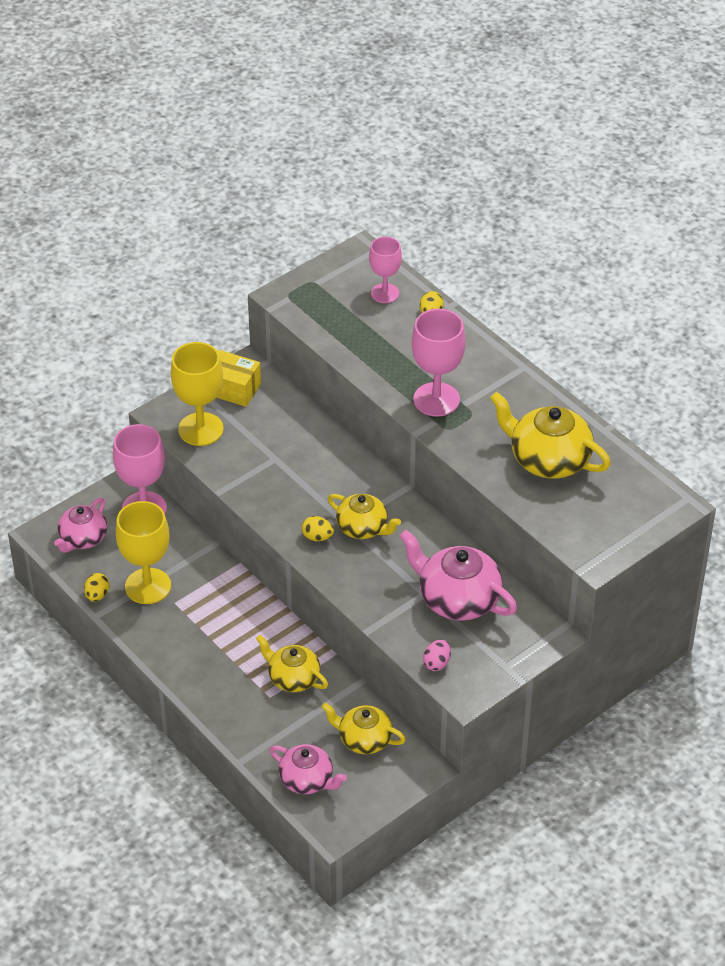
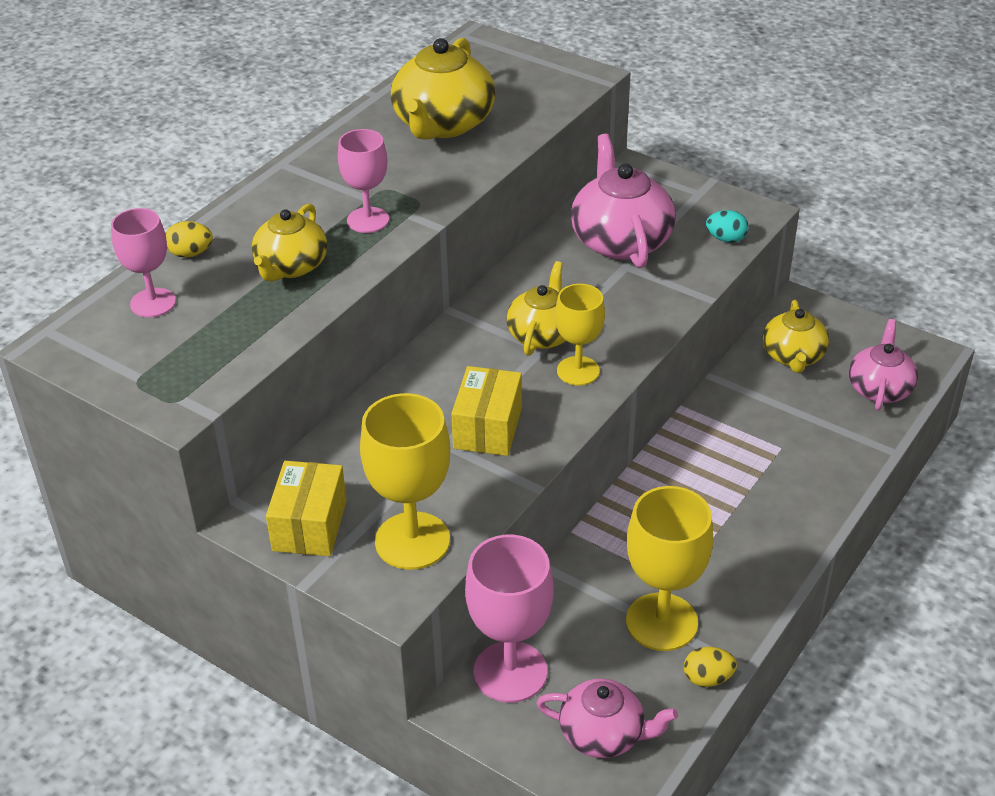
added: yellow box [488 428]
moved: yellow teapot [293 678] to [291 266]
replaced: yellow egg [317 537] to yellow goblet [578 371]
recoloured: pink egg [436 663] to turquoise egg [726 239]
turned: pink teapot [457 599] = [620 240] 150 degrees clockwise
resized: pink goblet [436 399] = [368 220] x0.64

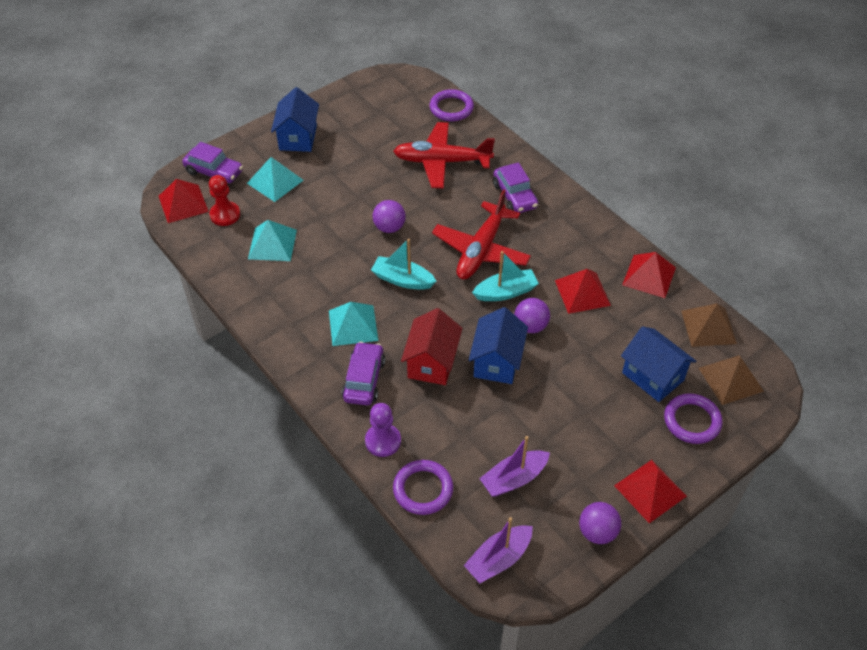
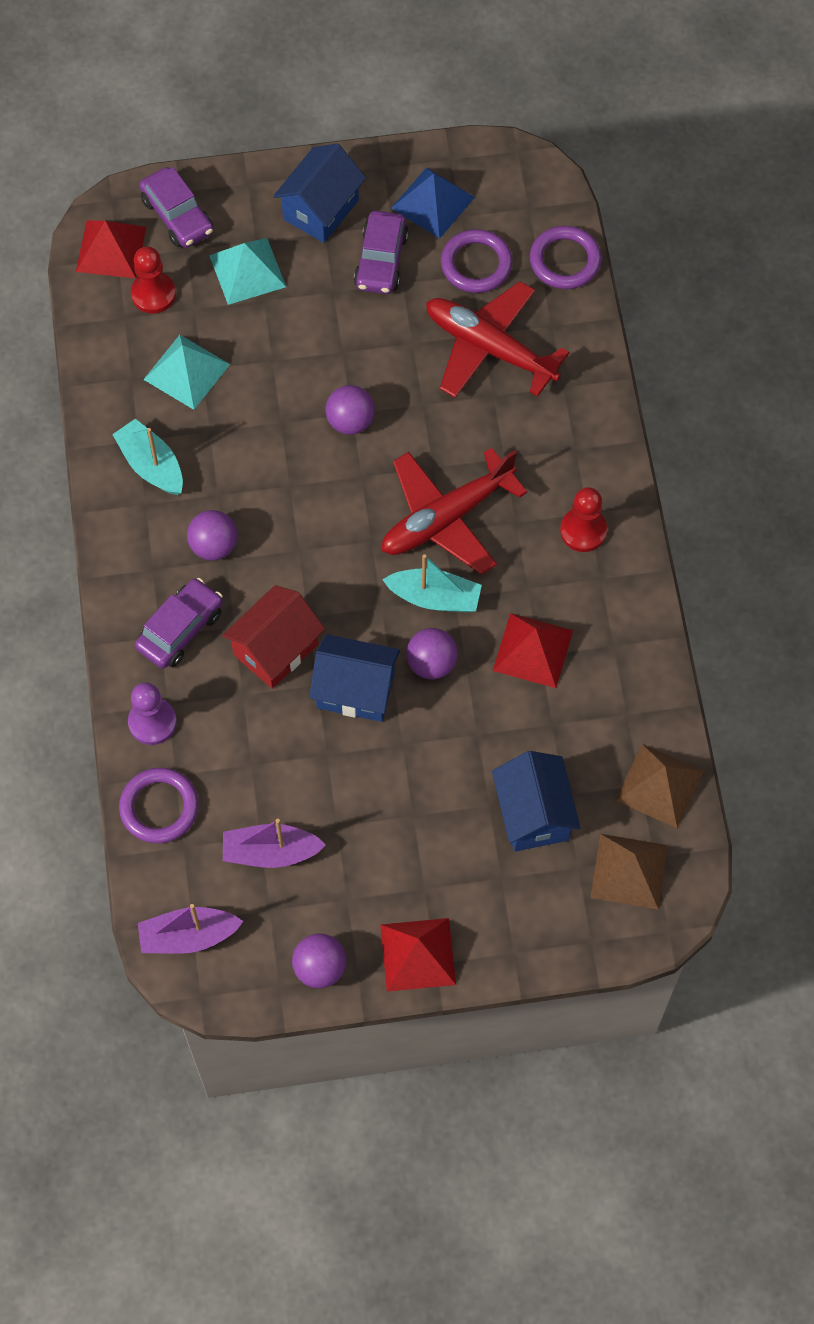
removed: red pyramid [649 276]
added: blue pyramid [432 202]; red pawn [583 531]
moved: purple car [514 196] to [381 261]; turquoise boat [402 280] to [151 465]; purple ring [692 421] to [476 264]
replaced: turquoise pyramid [353 325] to purple ball [214 546]
turned: blue house [497 361] = [355 690] 60 degrees clockwise

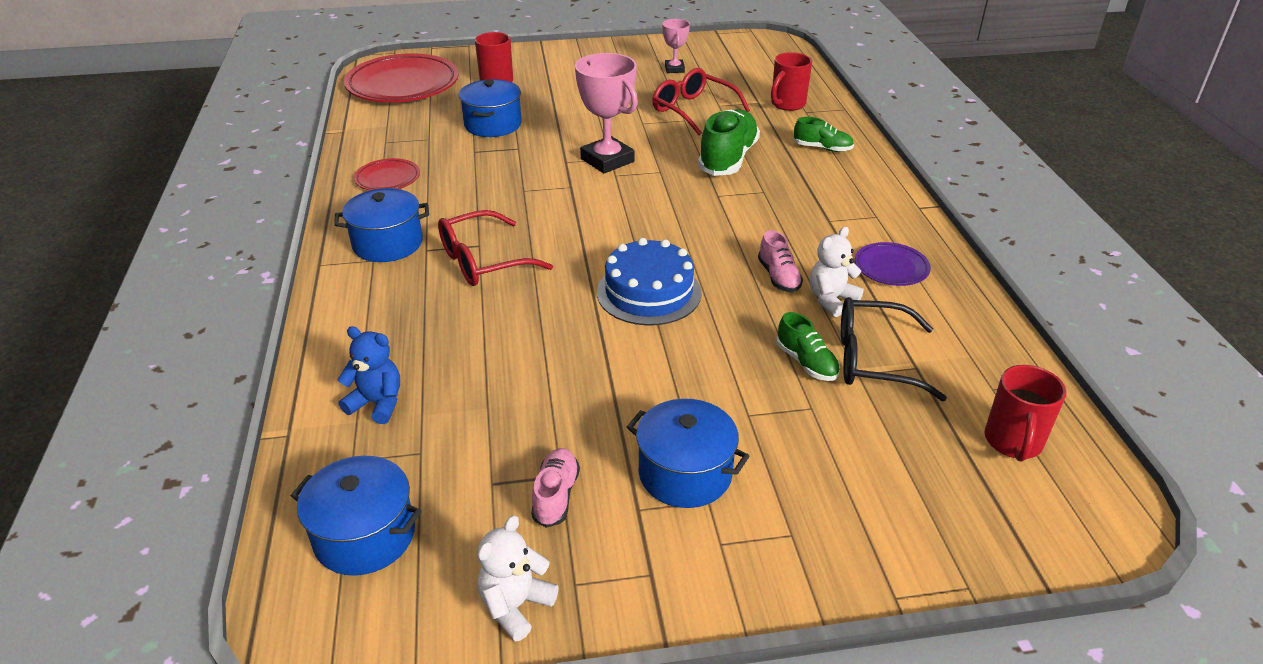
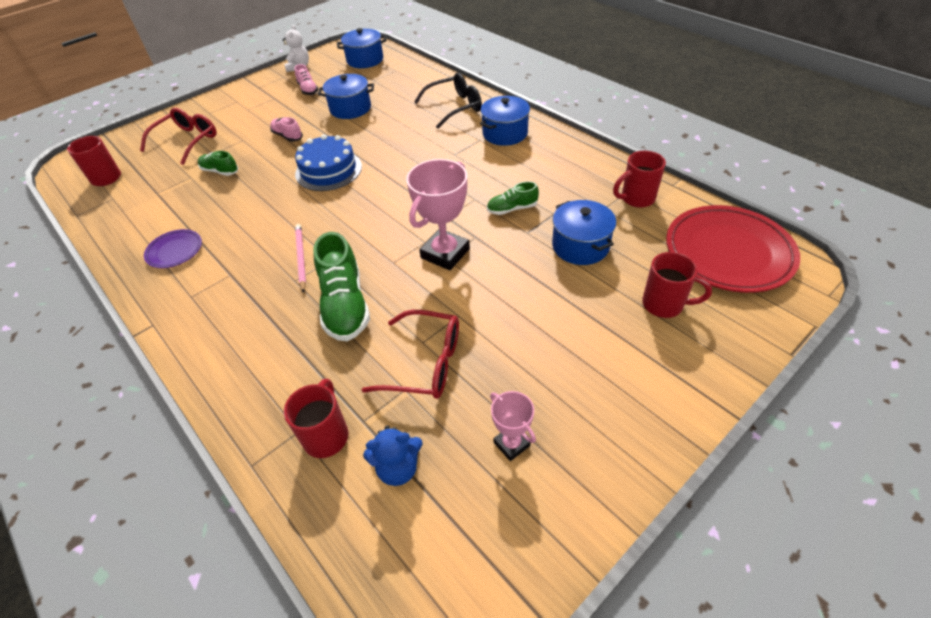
removed: red plate [388 179]; white teddy bear [831 300]
added: red mug [636 199]; pink pencil [301 258]
moved: green shoe [822 148] to [512 209]; red glasses [482 261] to [187 141]; pink shoe [778 277] to [287 136]; black glasses [872 360] to [455 107]; blue teddy bear [377 403] to [398 468]; blue pot [685 473] to [350 108]
turned: pink trophy [607 160] = [445 253] 75 degrees counterclockwise

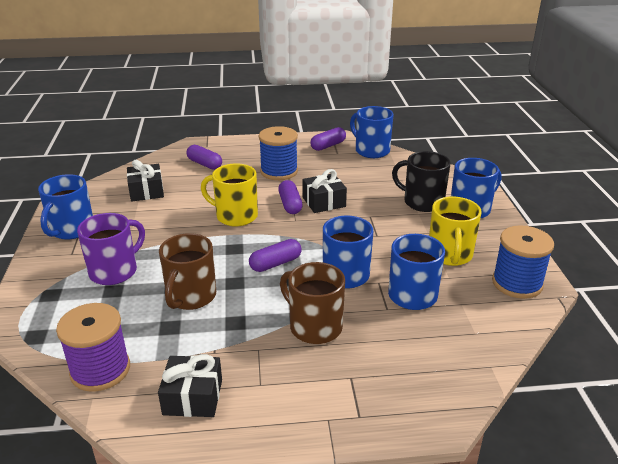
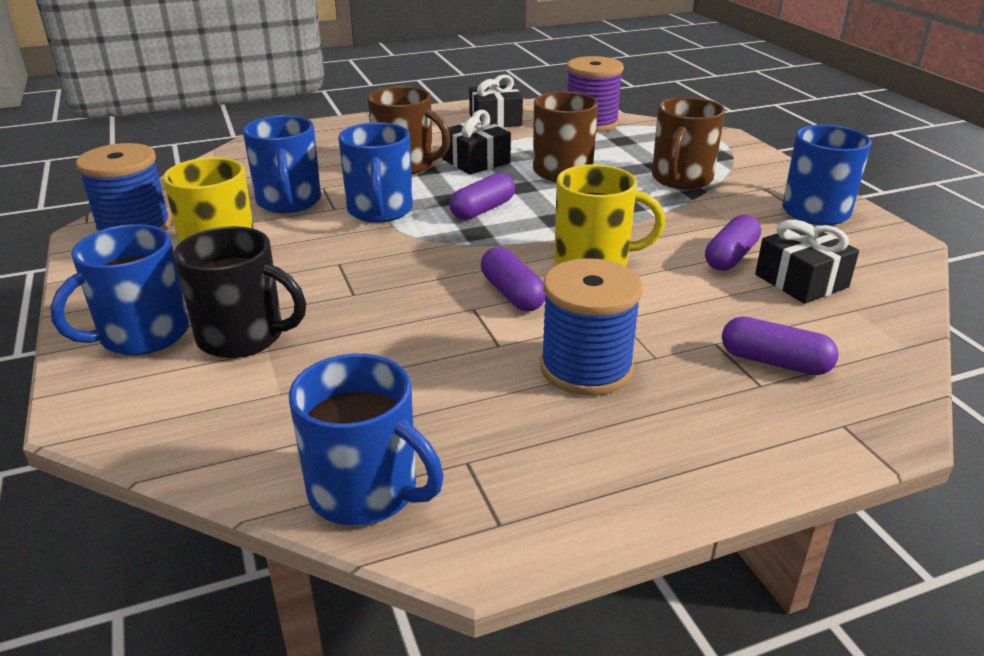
moved: purple capsule [328 146] to [730 257]; black gift [324 202] to [476 161]
recoloured: purple mug [115 271] to brown mug [681 179]

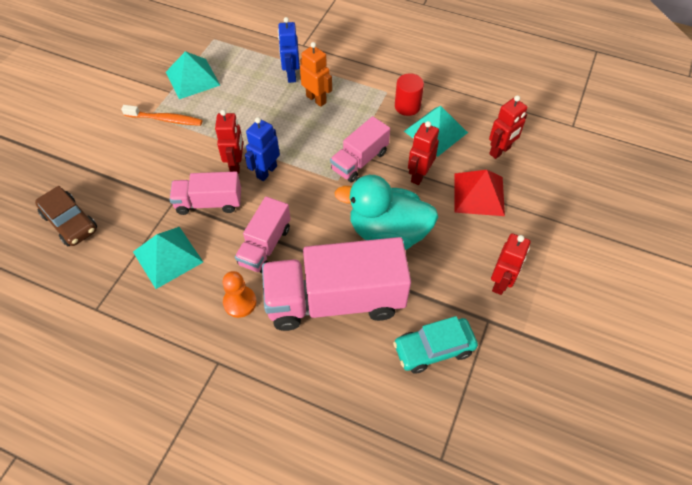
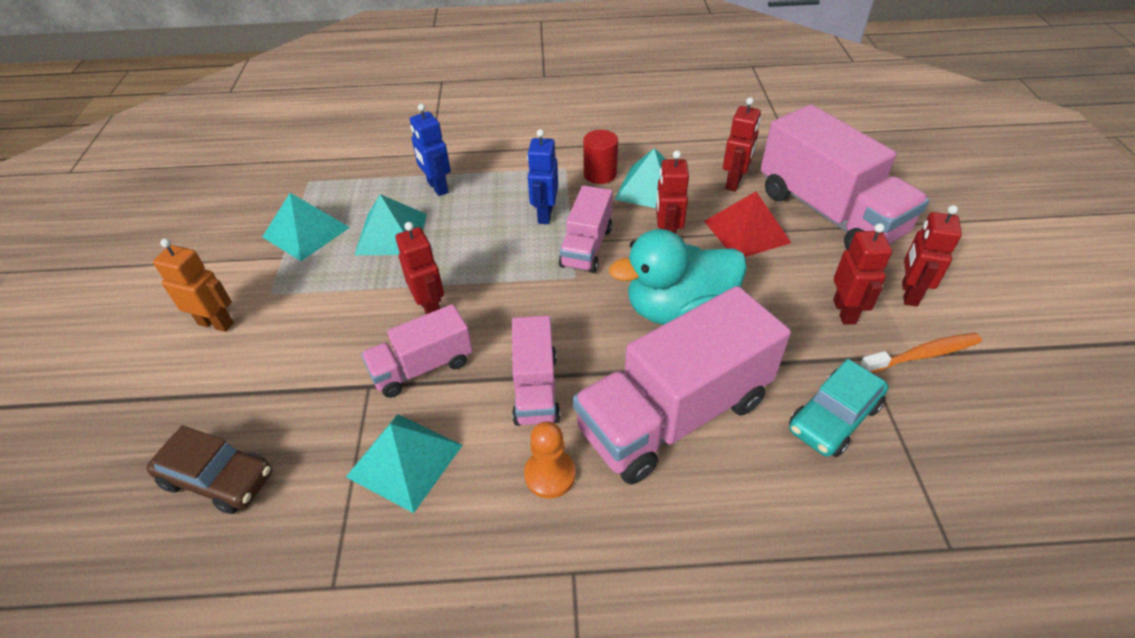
added: pink truck [828 213]; turquoise pyramid [391 234]; red robot [909 294]
moved: orange robot [316 99] to [216 323]; orange toothbrush [165 119] to [922 355]; blue robot [266 171] to [544 214]

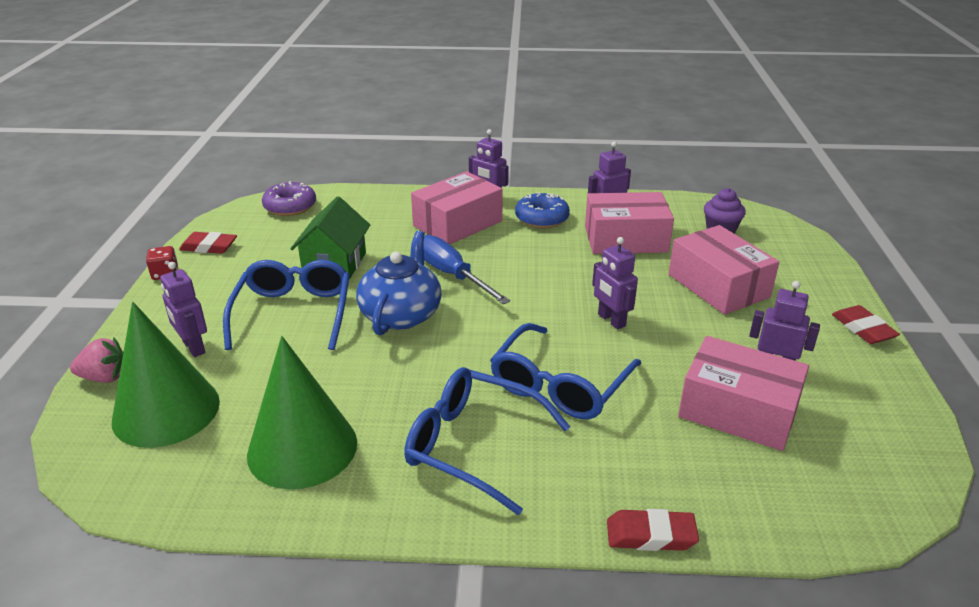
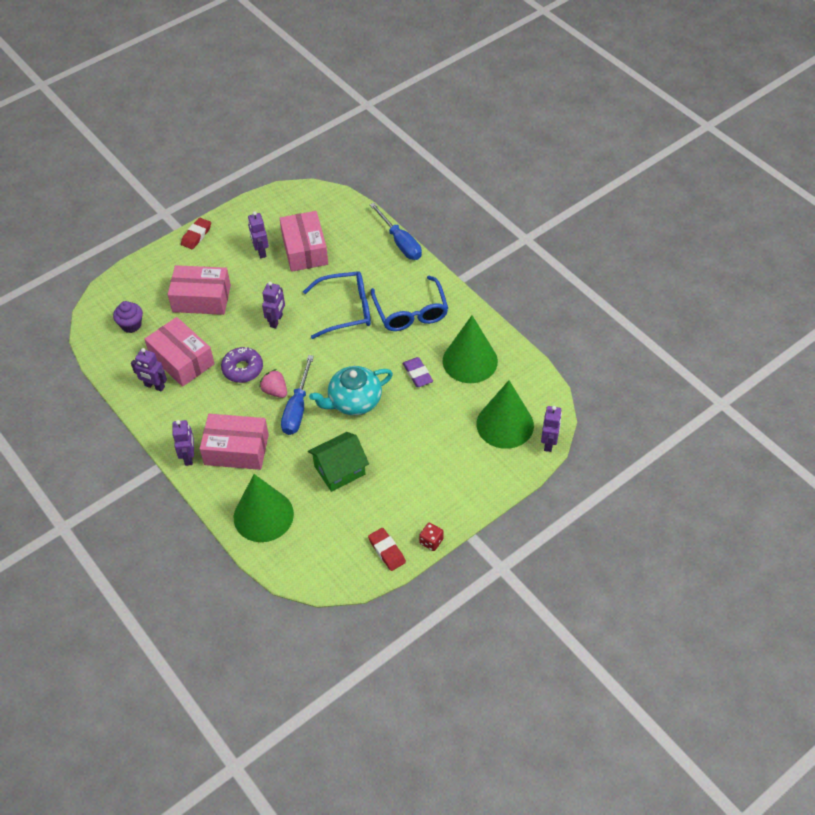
removed: blue donut [542 218]; blue glasses [293 313]
added: purple eraser [417 374]; green cone [263 515]
moved: purple donut [290 206] to [242 369]; purple robot [193 347] to [549 443]; pink strawberry [105 377] to [275 391]
replaced: red eraser [650 535] to blue screwdriver [400 242]
recoloured: blue teapot [401 314] to turquoise teapot [354 401]
turned: pink box [718 286] = [201 298] 75 degrees clockwise

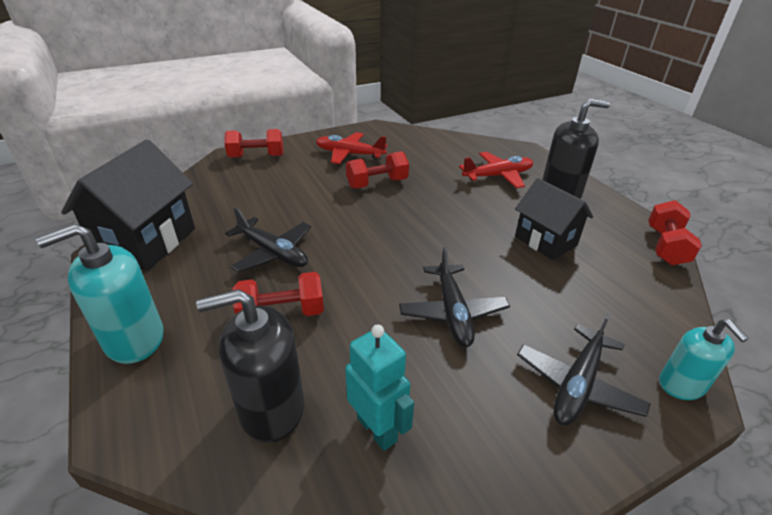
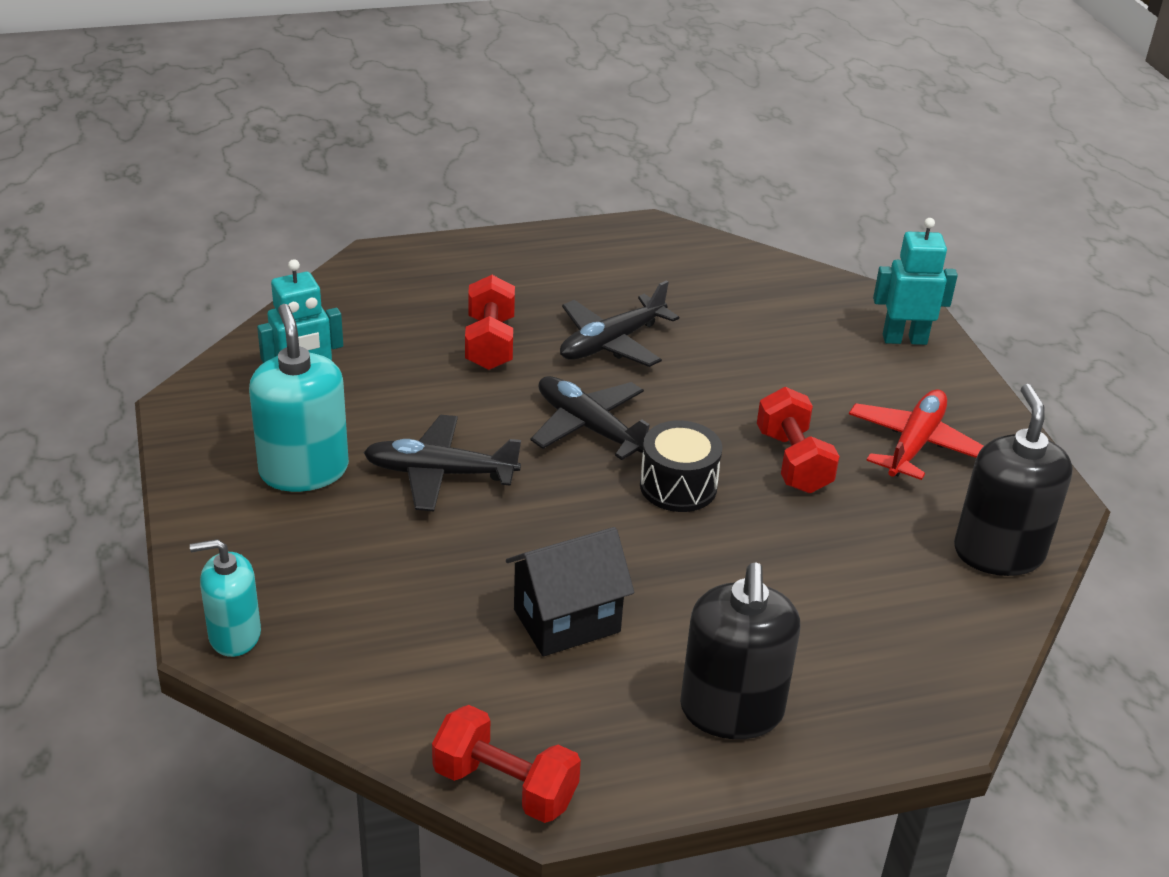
removed: black house [147 242]; red plane [498 176]
added: black drum [678 486]
moved: turquoise soap dispenser [134 339] to [304 470]; black soap dispenser [271 408] to [998 552]; black plane [577 385] to [589 427]
replaced: red dumbbell [256 156] to turquoise robot [904 339]

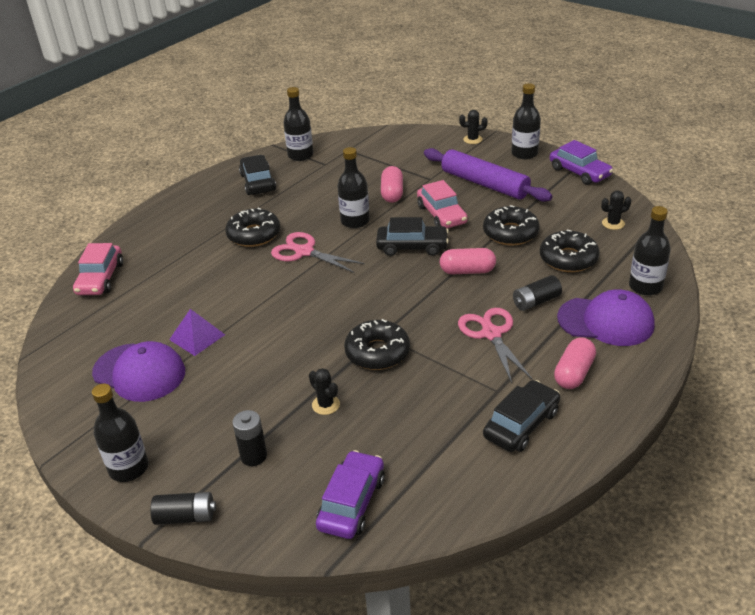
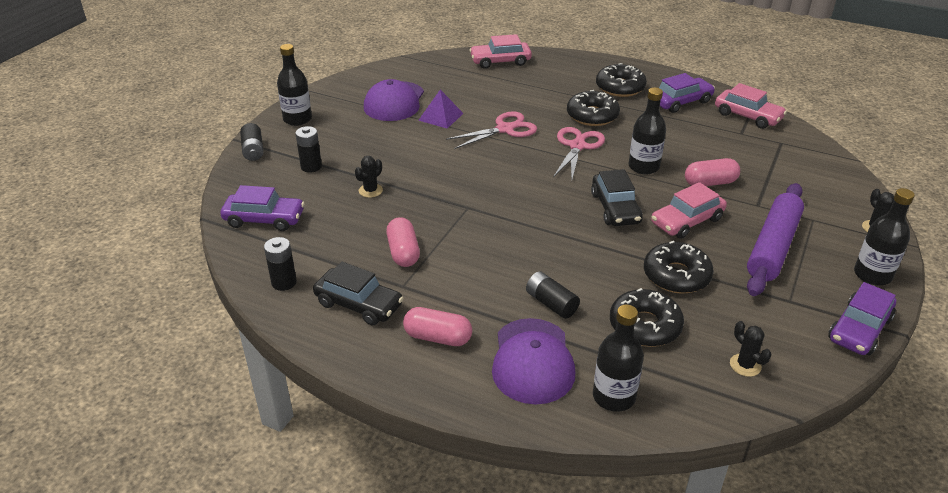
added: black battery [284 282]
moved: pink capsule [467 271] to [403 252]; pink scissors [491 334] to [505 129]; black donut [377 352] to [620 87]
replaced: black bottle [300 155] to pink car [747 116]
recoloured: black car [258 182] to purple car [681 102]

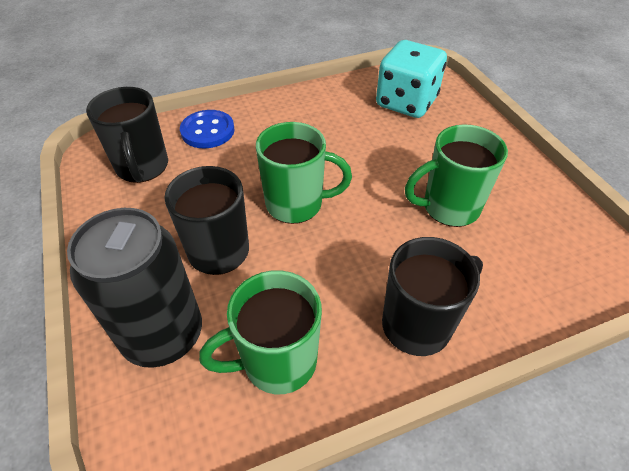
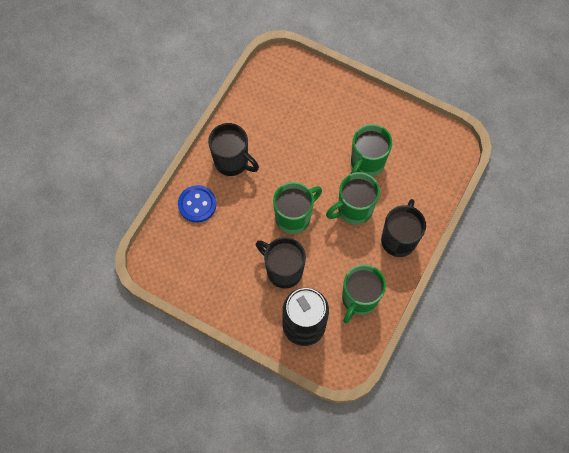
removed: turquoise dice [406 102]
added: green mug [353 209]
moved: black mug [142 167] to [232 162]

